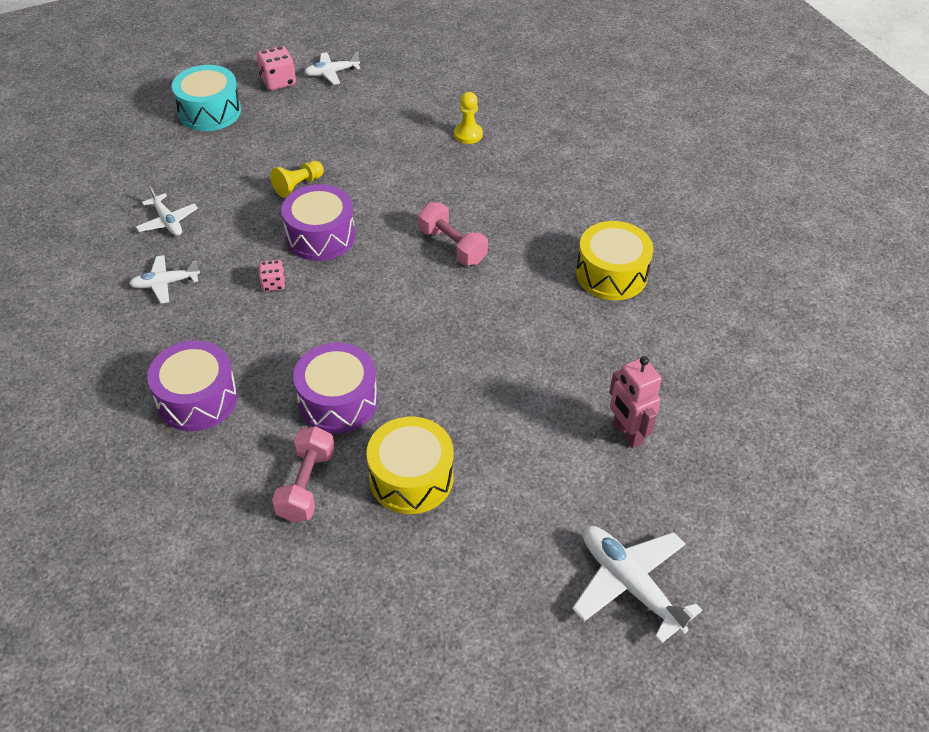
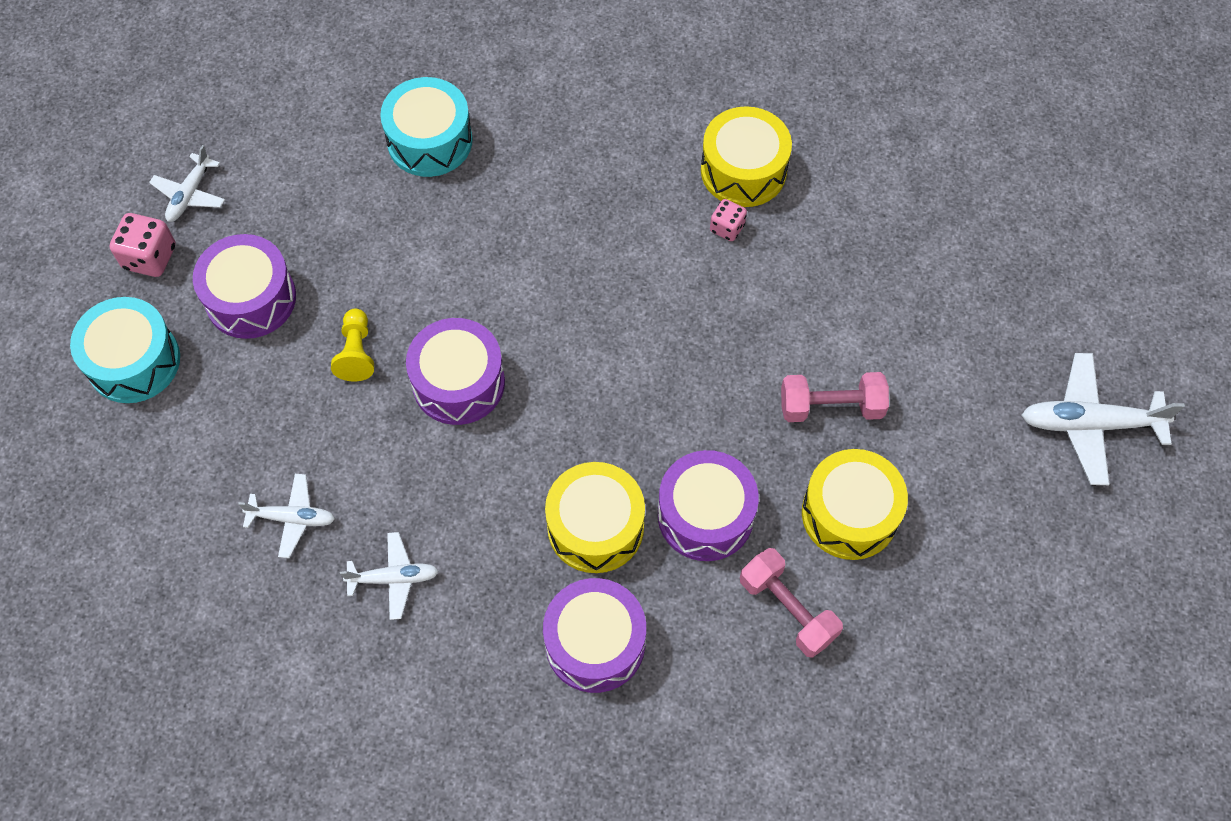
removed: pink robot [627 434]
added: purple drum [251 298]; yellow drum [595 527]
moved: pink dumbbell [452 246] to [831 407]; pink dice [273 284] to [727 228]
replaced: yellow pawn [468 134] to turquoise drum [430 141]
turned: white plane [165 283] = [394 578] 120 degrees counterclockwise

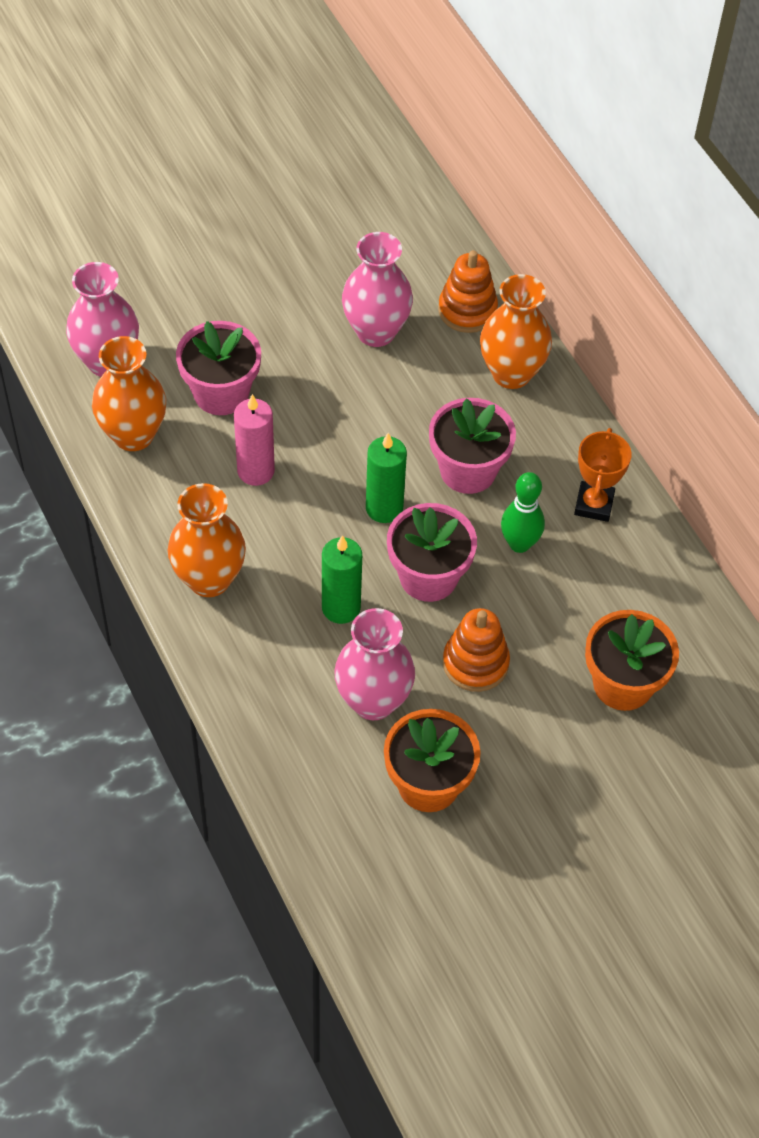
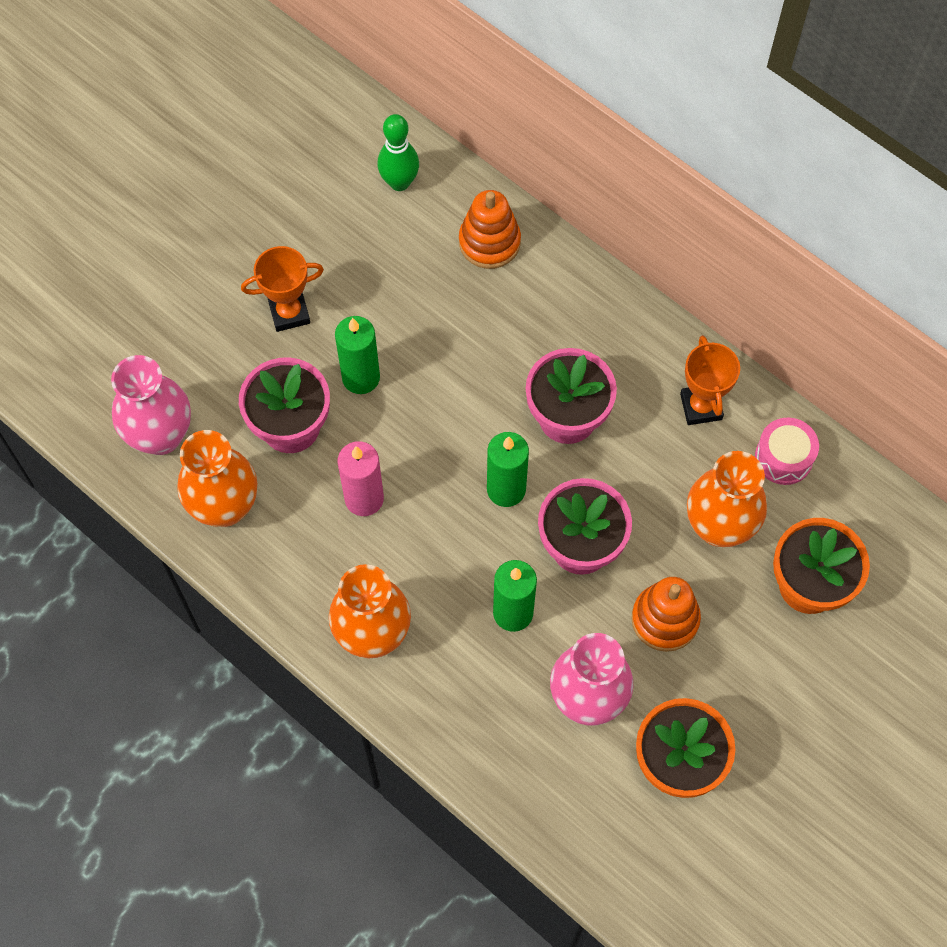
removed: pink vase [376 331]
added: orange trophy [289 313]; green candle [361 377]; pink drum [783 458]
moved: orange vase [511 373] to [719 526]; green bowling pin [519 544] to [399 182]

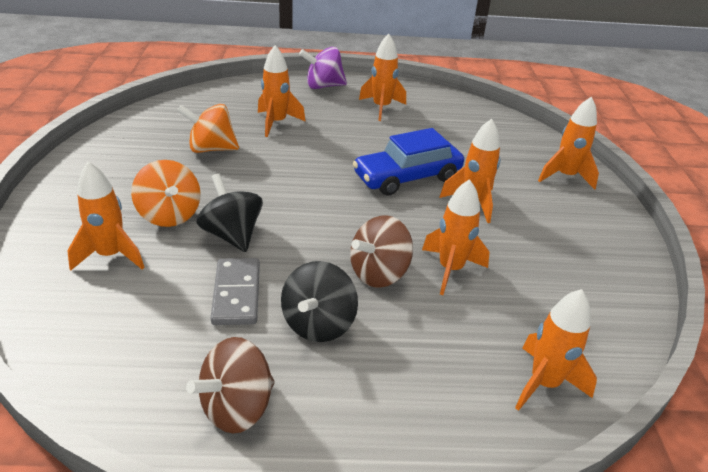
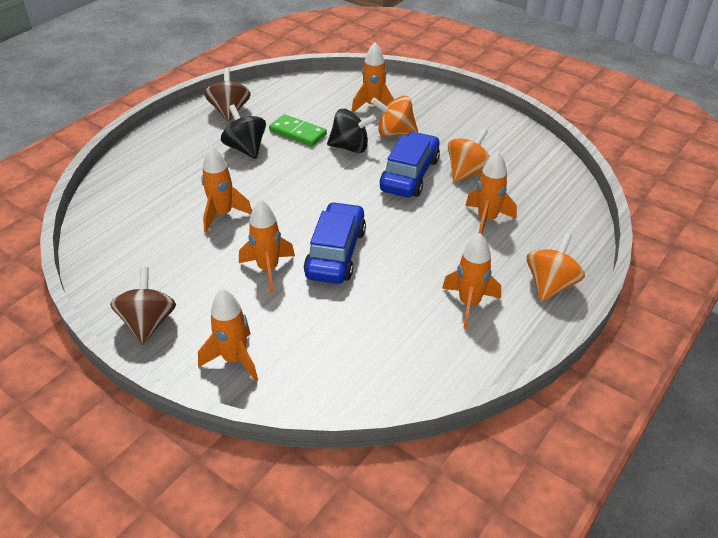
removed: orange rocket [544 383]
added: blue car [410 174]
moved: brown spinning top [379 273] to [148 323]
recoloured: purple spinning top [323 86] to orange spinning top [550 285]; grey domino [237 294] to green domino [297 133]

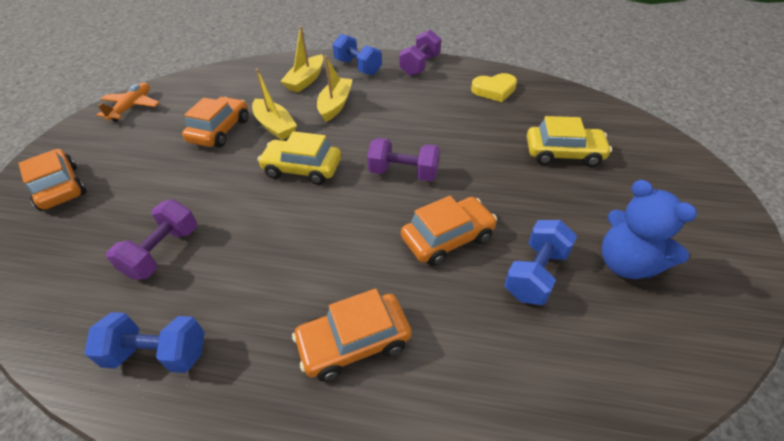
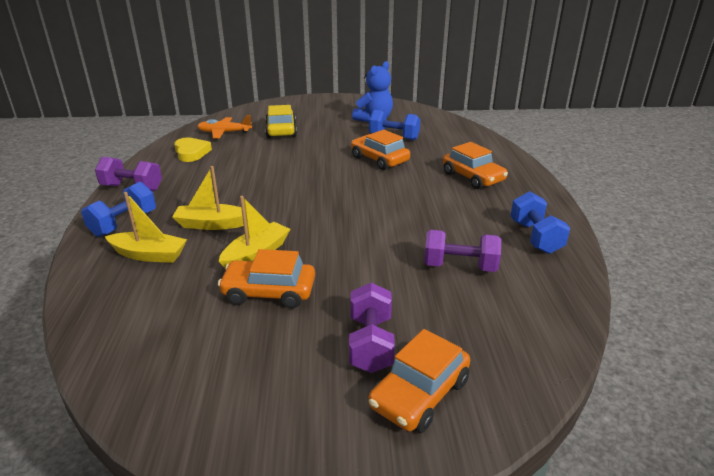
removed: yellow car [302 169]
moved: orange plane [132 107] to [224 133]; purple dumbbell [404 173] to [371 344]

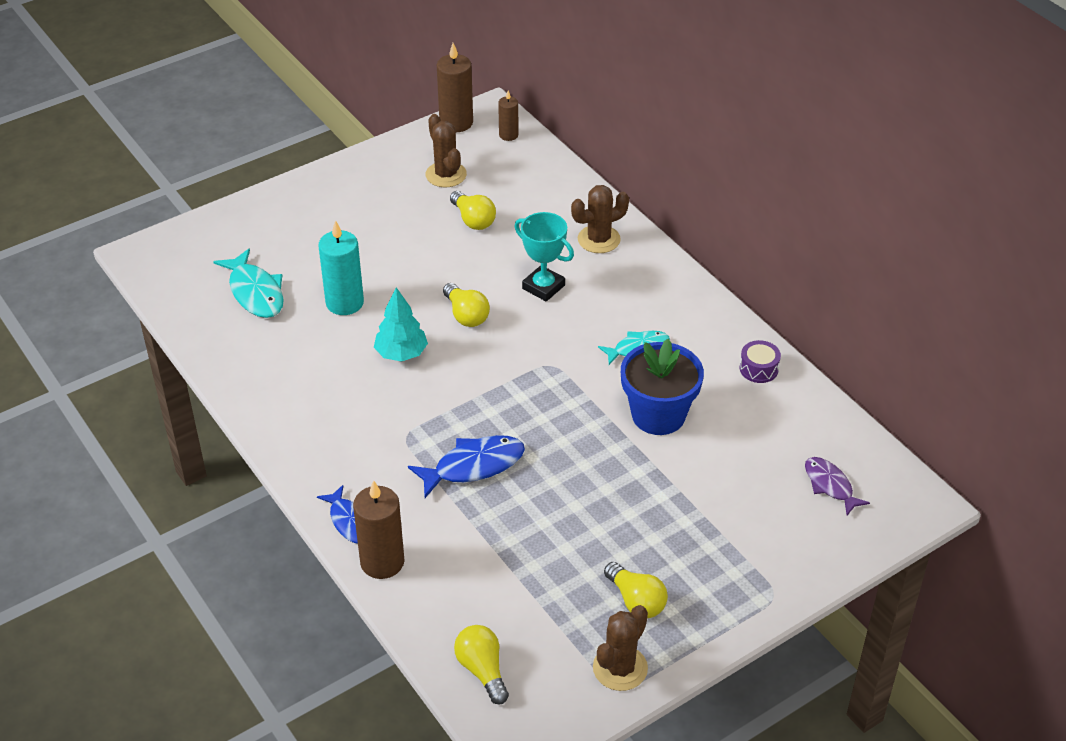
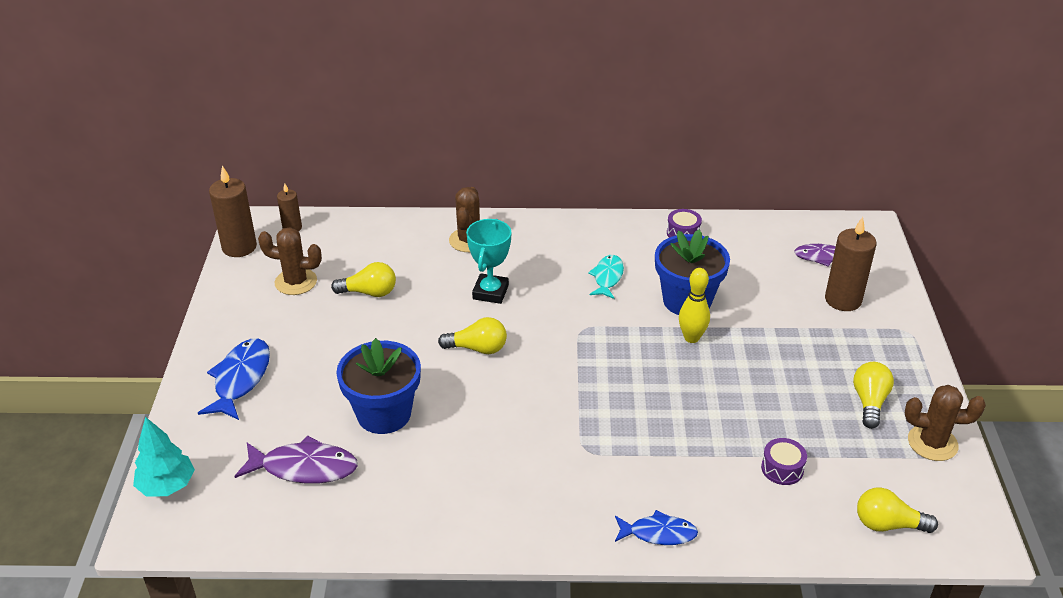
added: yellow bowling pin [691 338]; purple drum [782 468]
moved: turquoise tree [401 353] to [167 486]; blue fish [474 466] to [240 379]; brown candle [382 562] to [843 300]
replaced: turquoise candle [344 303] to blue flower pot [384 414]
recoloured: turquoise fish [255 292] to purple fish [304 467]
turned: turquoise trophy [543 287] = [490 292] 60 degrees counterclockwise; yellow light bulb [636 601] = [869 402] 75 degrees counterclockwise; brown cactus [620 668] = [932 443] 60 degrees counterclockwise

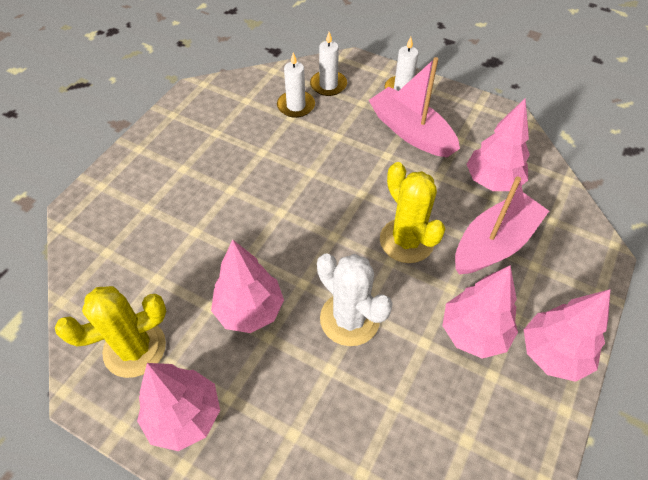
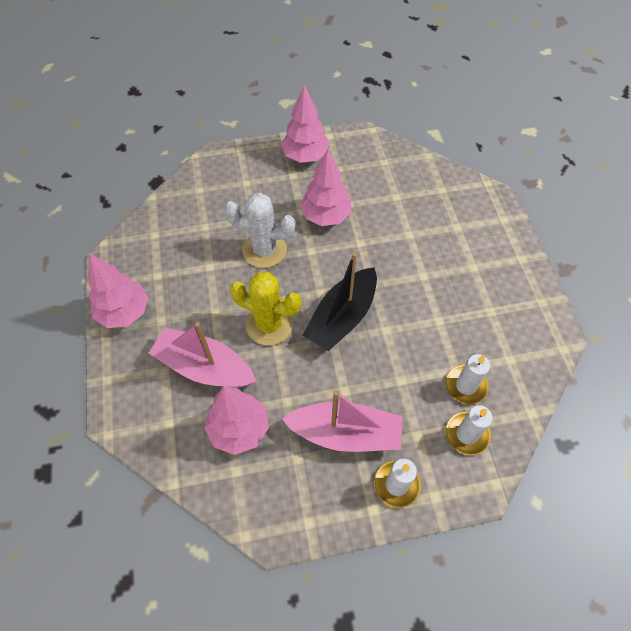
removed: pink tree [474 333]; yellow cactus [135 348]
added: black boat [342 317]
turned: pink boat [494 243] = [204 367] 105 degrees clockwise

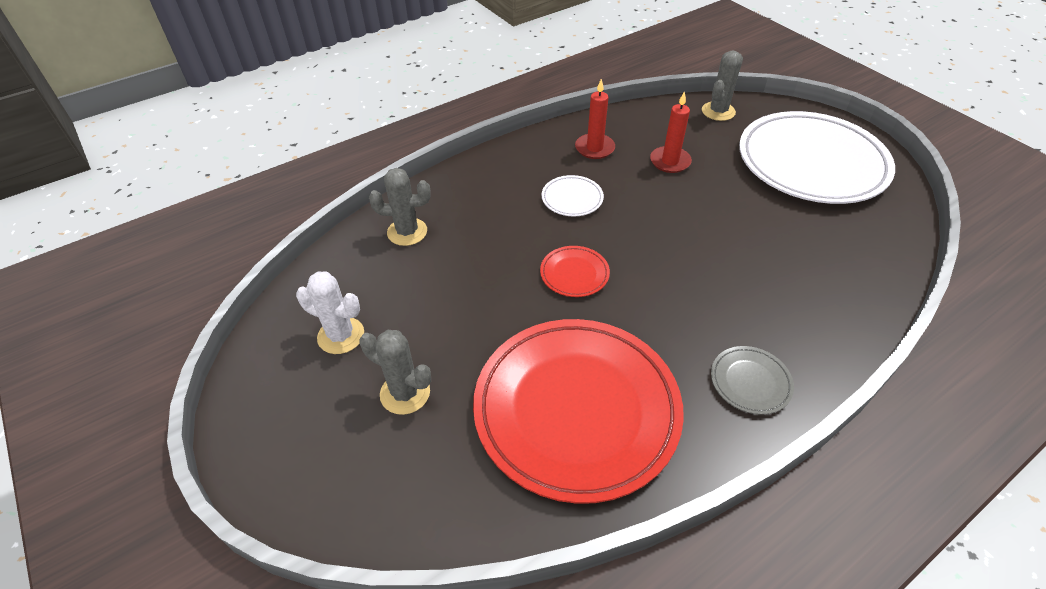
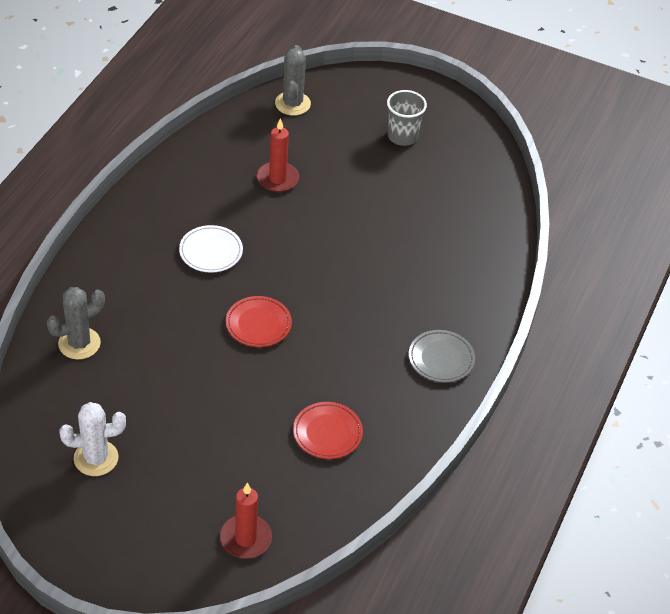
removed: grey cactus [405 393]
moved: red candle [594 148] to [245 538]
replaced: white plate [811 163] to grey cup [402 136]
resized: red plate [576 409] = [327 433] x0.40

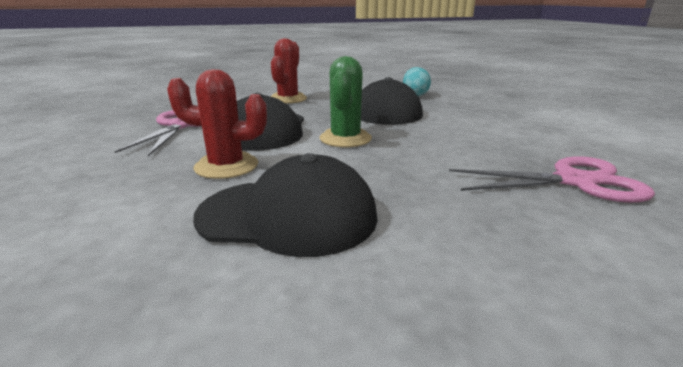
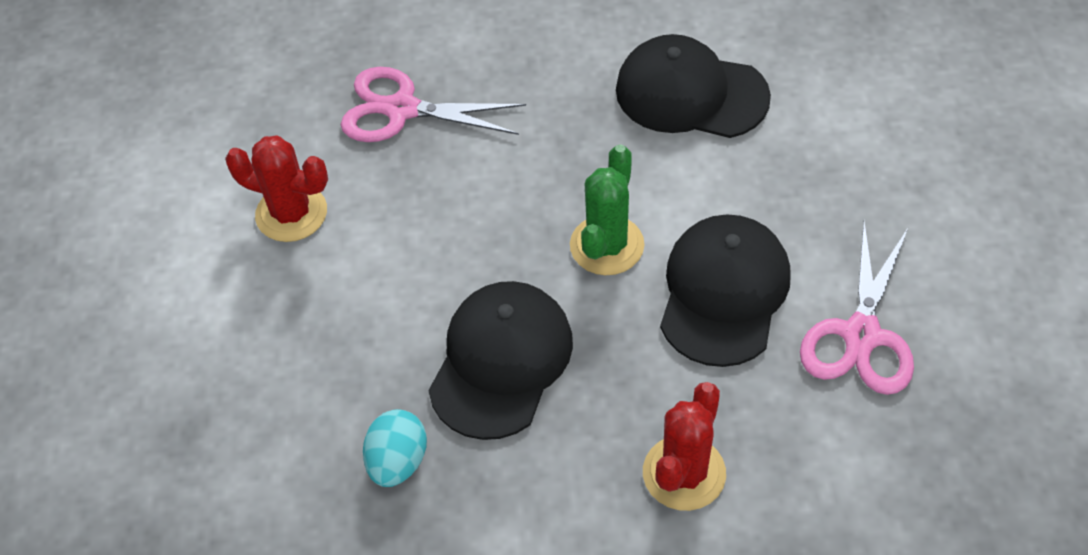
moved: red cactus [226 166] to [291 213]

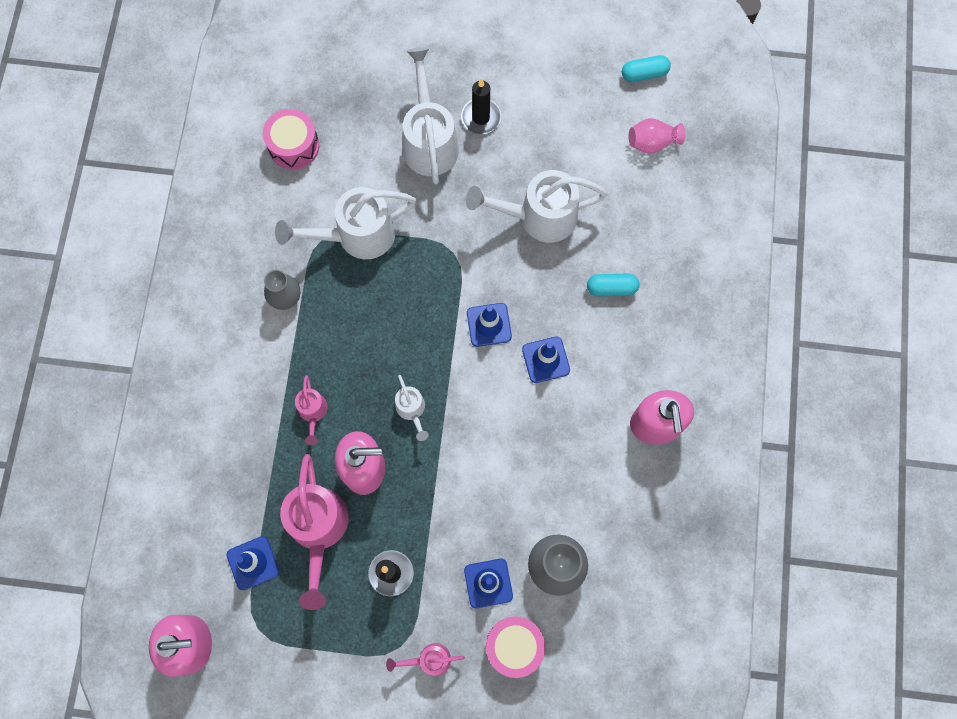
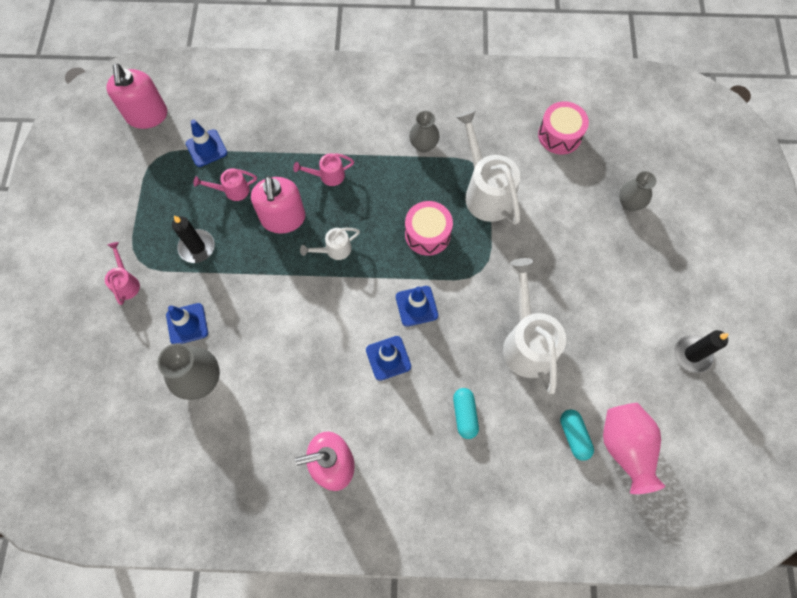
removed: white watering can [429 141]
added: grey vase [629 203]
moved: turquoise capsule [644 74] to [574 436]; black candle [481 117] to [692 354]; pink drum [514 646] to [427 234]
resized: pink vase [652 142] = [625 447] x1.53; pink watering can [318 529] = [232 190] x0.50

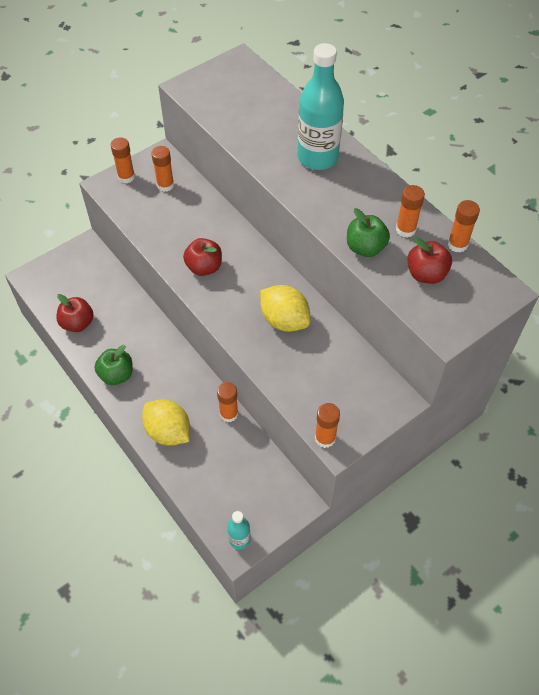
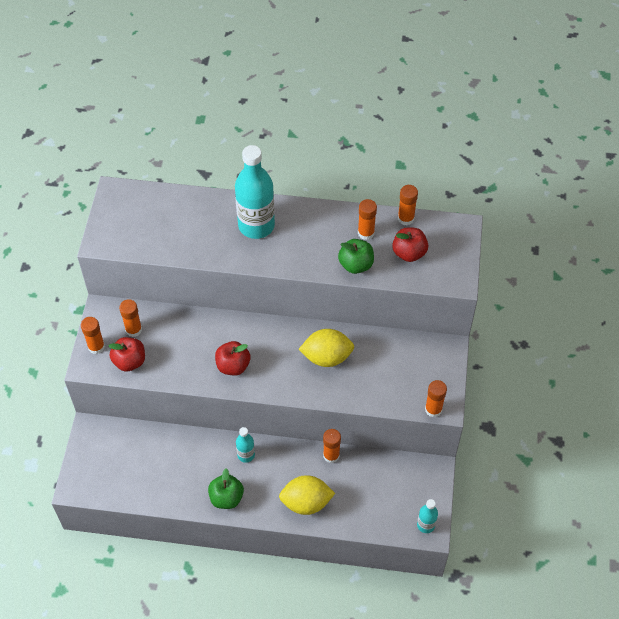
added: turquoise bottle [246 455]
moved: red apple [77 323] to [129 361]

